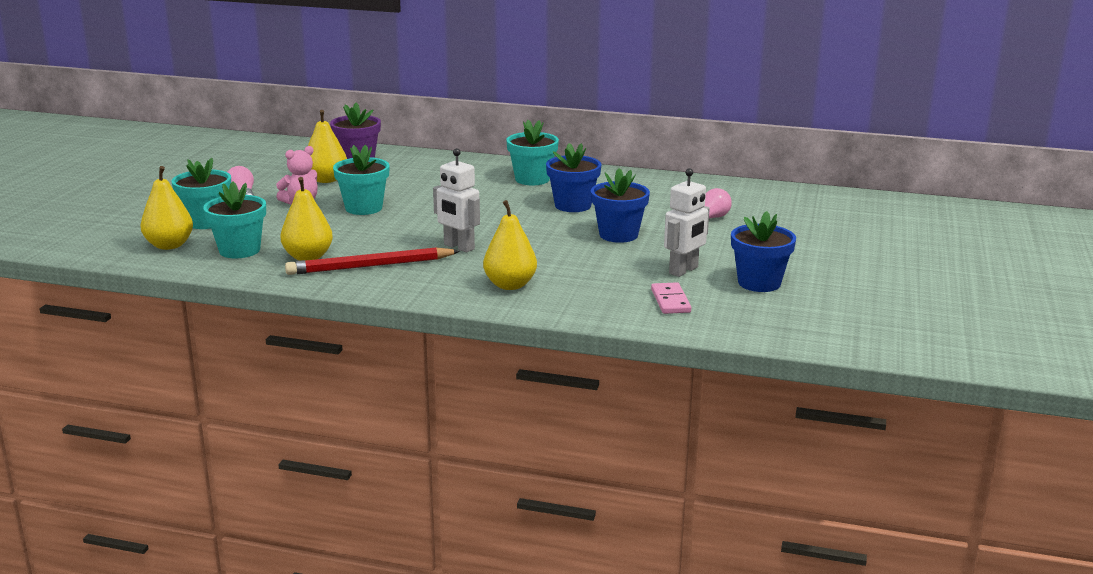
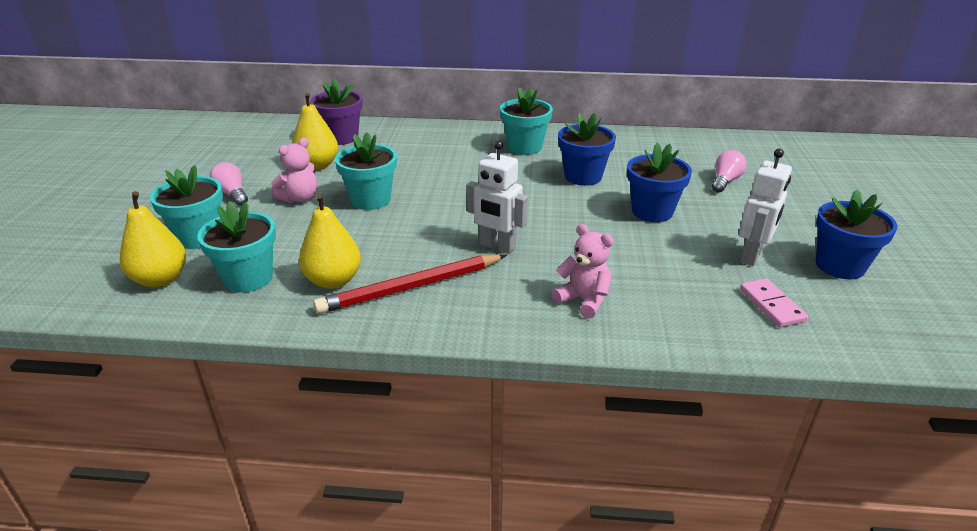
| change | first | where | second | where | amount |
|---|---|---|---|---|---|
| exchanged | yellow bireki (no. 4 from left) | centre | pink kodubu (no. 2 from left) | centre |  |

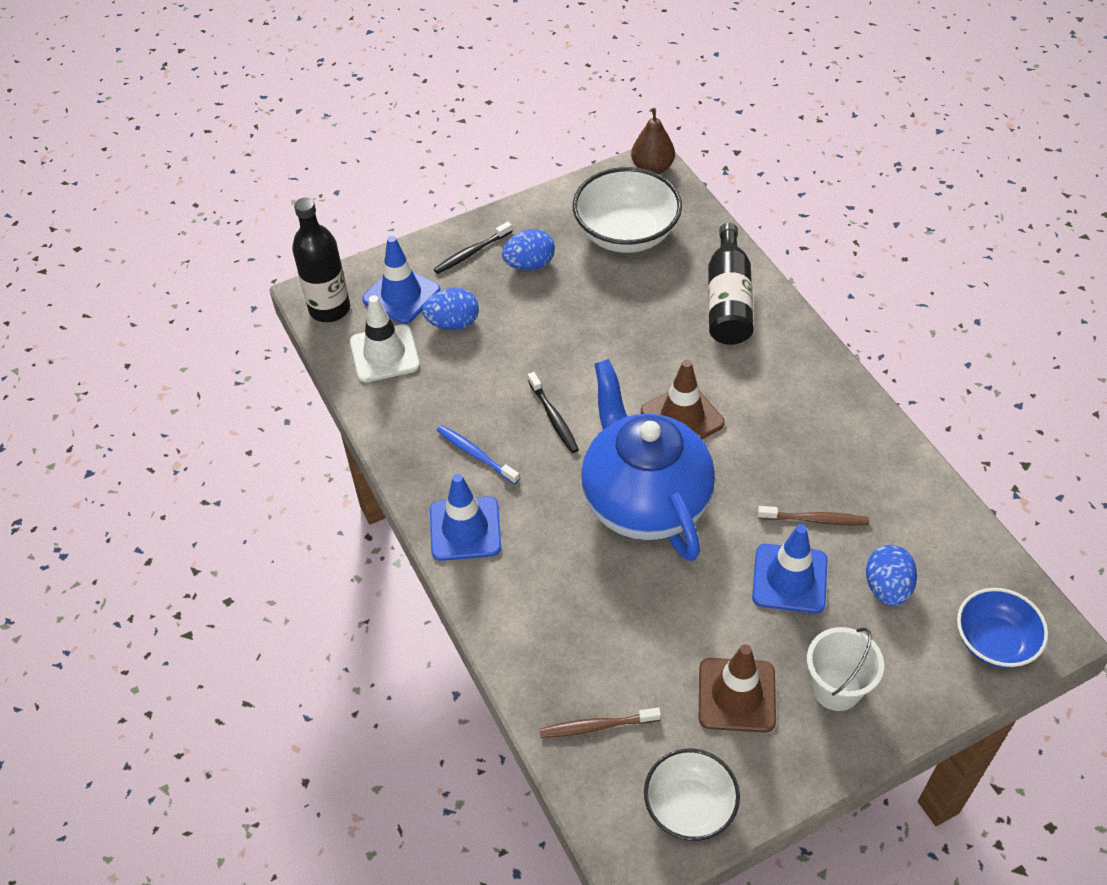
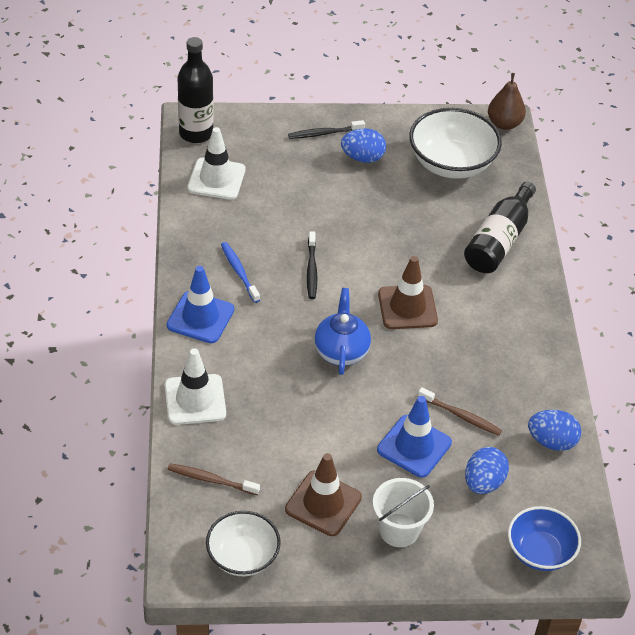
| change | first | where | second | where | amount |
|---|---|---|---|---|---|
| missing | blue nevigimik (no. 1 from left) | top centre |  |  |  |
| relocated | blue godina (no. 1 from left in the first image) | centre | blue godina (no. 3 from left) | bottom right |  |
| size | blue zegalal | centre |  | centre | x0.53 |
| appeared |  |  | white nevigimik (no. 1 from left) | middle left |  |

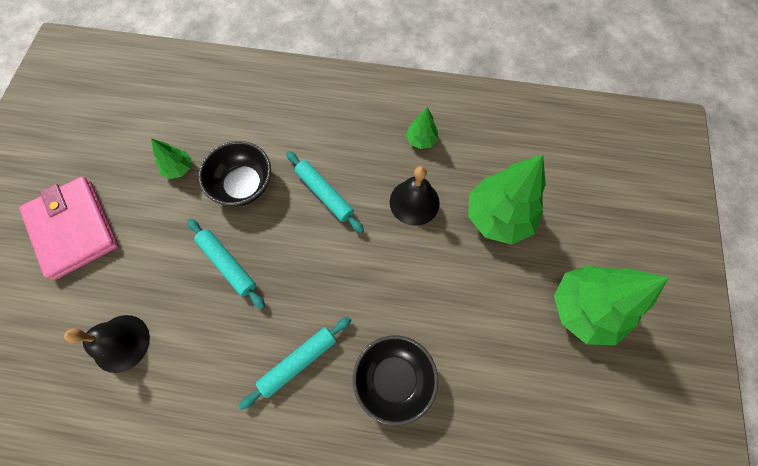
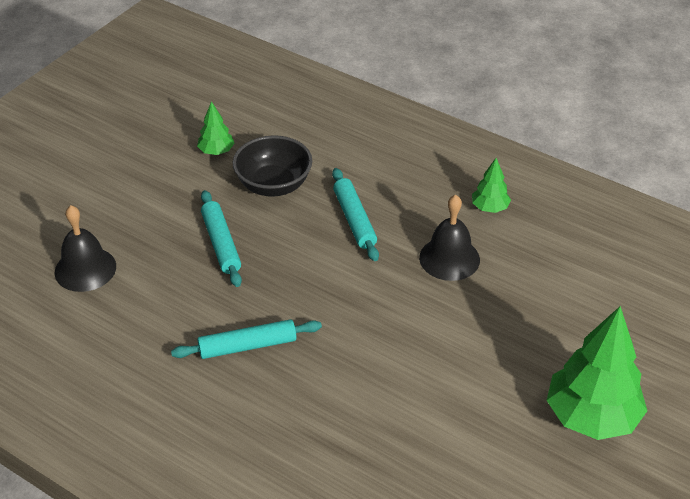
| change | first | where | second | where | amount |
|---|---|---|---|---|---|
| missing | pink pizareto | middle left |  |  |  |
| missing | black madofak (no. 2 from left) | bottom centre |  |  |  |
| missing | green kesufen (no. 3 from left) | middle right |  |  |  |

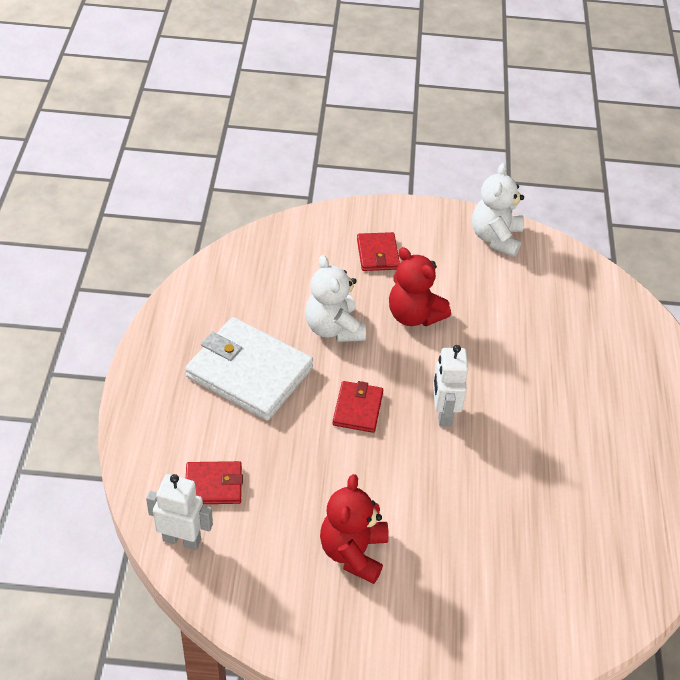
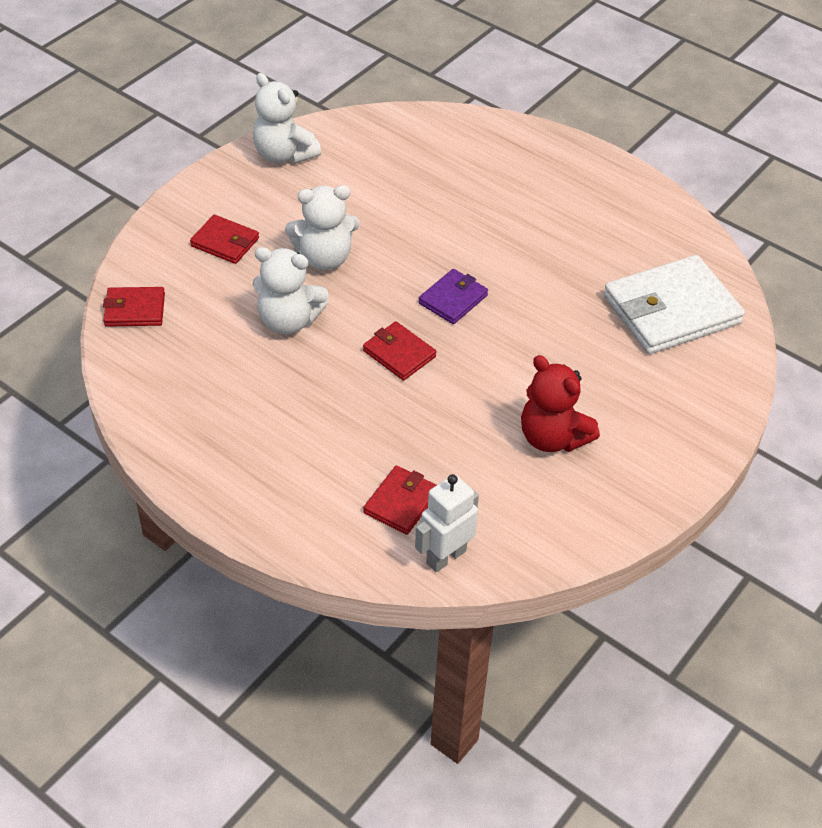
| change | first | where | second | where | amount |
|---|---|---|---|---|---|
| relocated | white pizareto | centre |  | middle right |  |
| colour | red kodubu (no. 2 from left) | centre | white kodubu (no. 3 from left) | top centre |  |
| exchanged | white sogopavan (no. 2 from left) | centre | purple pizareto | centre |  |
| appeared |  |  | red pizareto (no. 1 from left) | middle left |  |

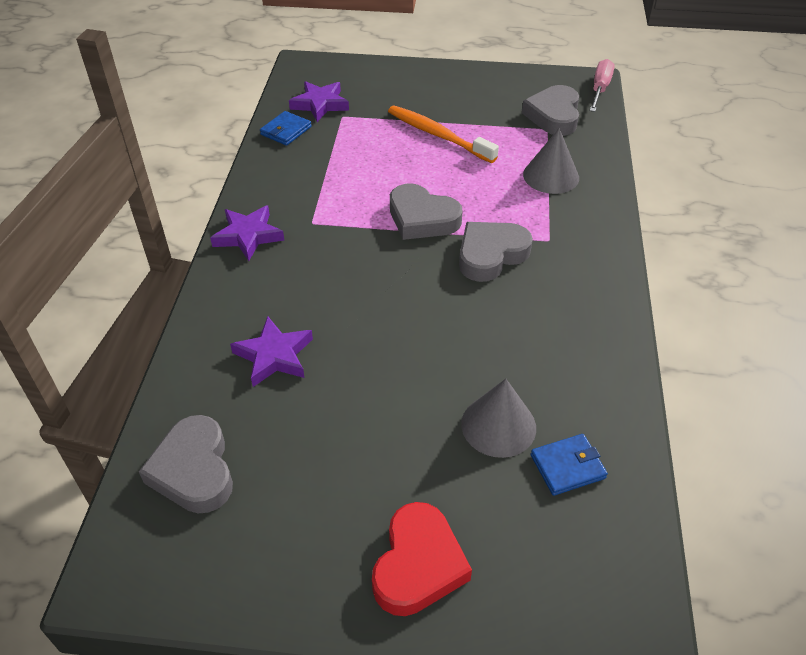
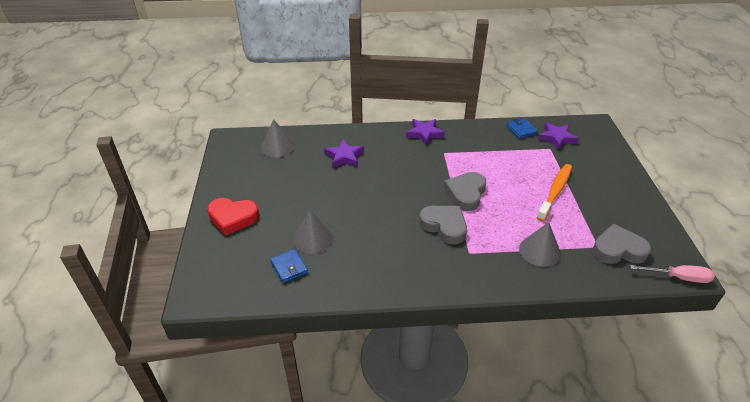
| change | first | where | second | where | amount |
|---|---|---|---|---|---|
| exchanged | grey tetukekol (no. 1 from left) | bottom left | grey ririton (no. 1 from left) | centre |  |
| spun | blue pizareto (no. 1 from left in the first image) | top centre | blue pizareto (no. 2 from left) | top right | 45 degrees clockwise |

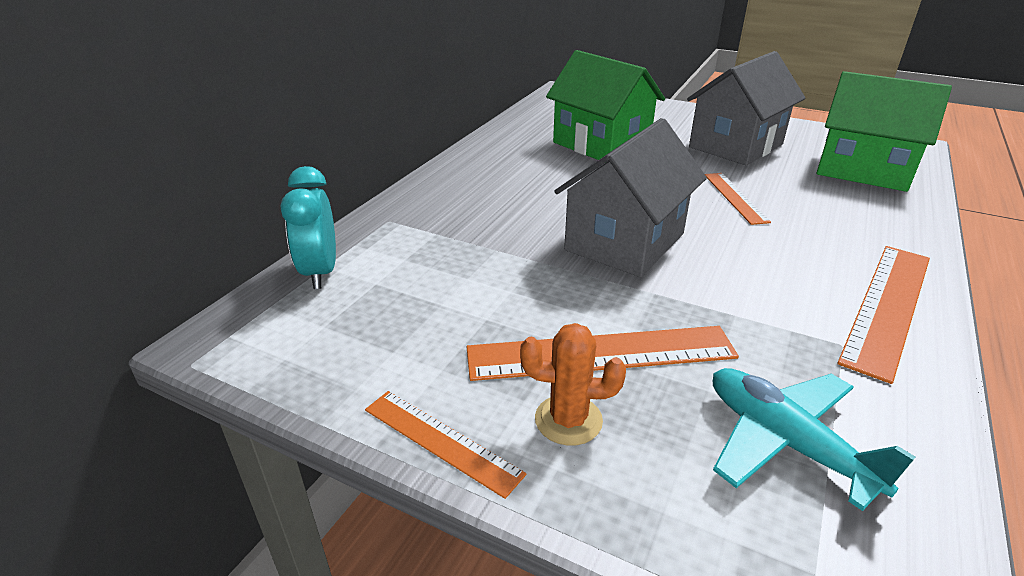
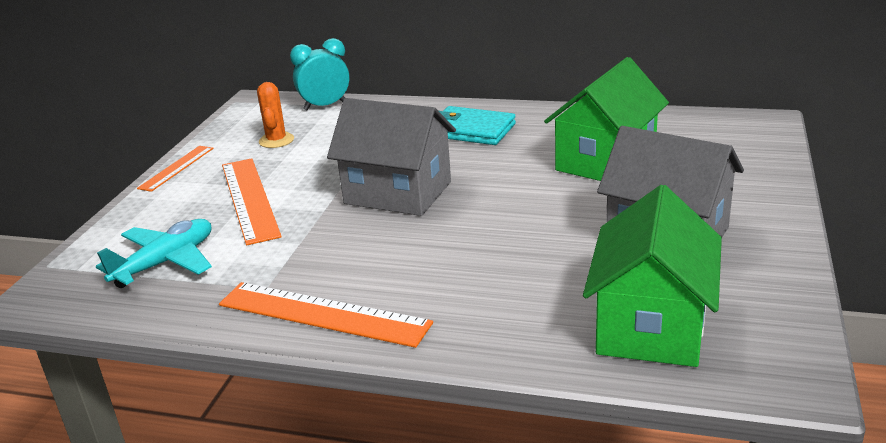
| change | first | where | second | where | amount |
|---|---|---|---|---|---|
| relocated | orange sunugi | bottom centre |  | top left |  |
| missing | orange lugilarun (no. 3 from left) | middle right |  |  |  |
| appeared |  |  | turquoise pizareto | top centre |  |

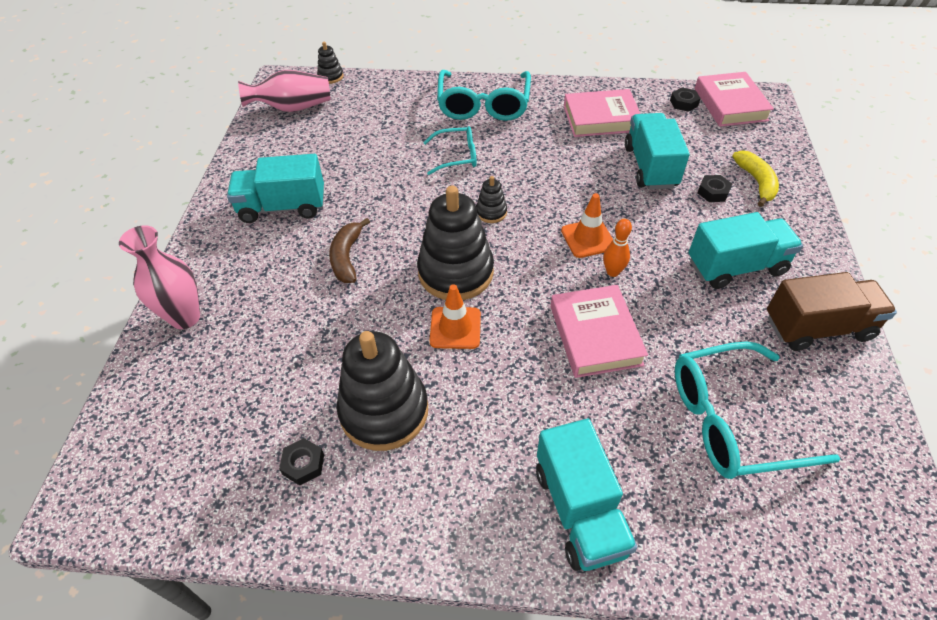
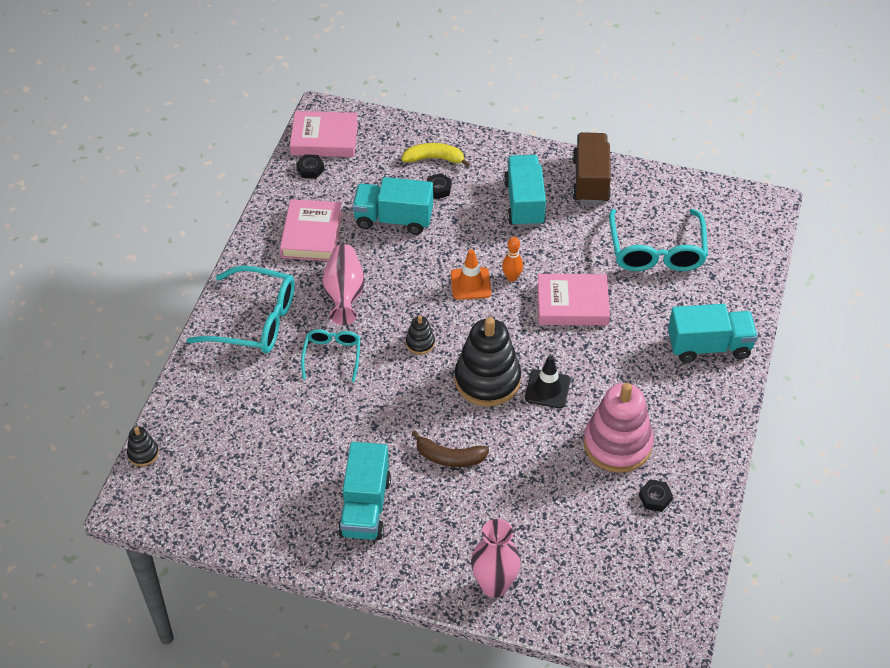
| change | first | where | second | where | amount |
|---|---|---|---|---|---|
| relocated | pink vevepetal (no. 2 from left in the first image) | top left | pink vevepetal (no. 1 from left) | centre |  |
| colour | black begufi (no. 2 from left) | centre | pink begufi | middle right |  |
| colour | orange nevigimik (no. 1 from left) | centre | black nevigimik | centre |  |

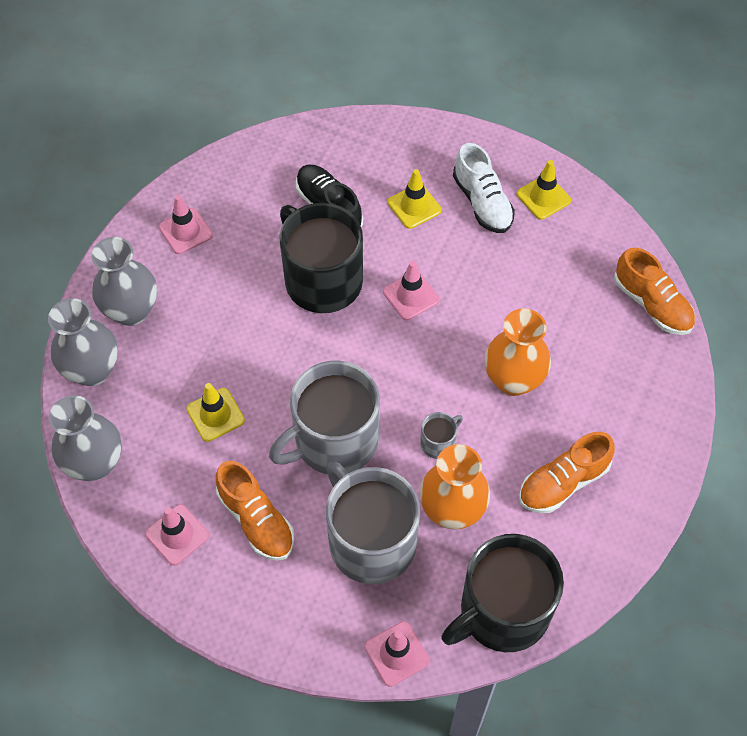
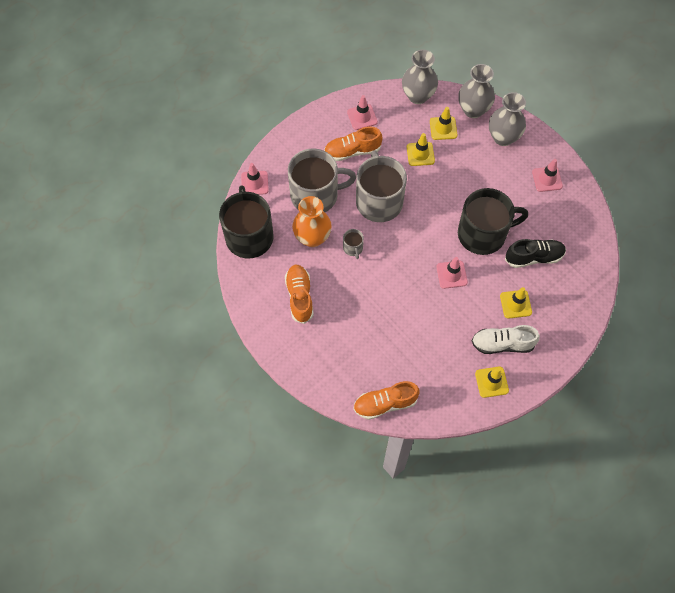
| change | first | where | second | where | amount |
|---|---|---|---|---|---|
| missing | orange vevepetal (no. 2 from left) | middle right |  |  |  |
| appeared |  |  | yellow nevigimik (no. 2 from left) | top centre |  |

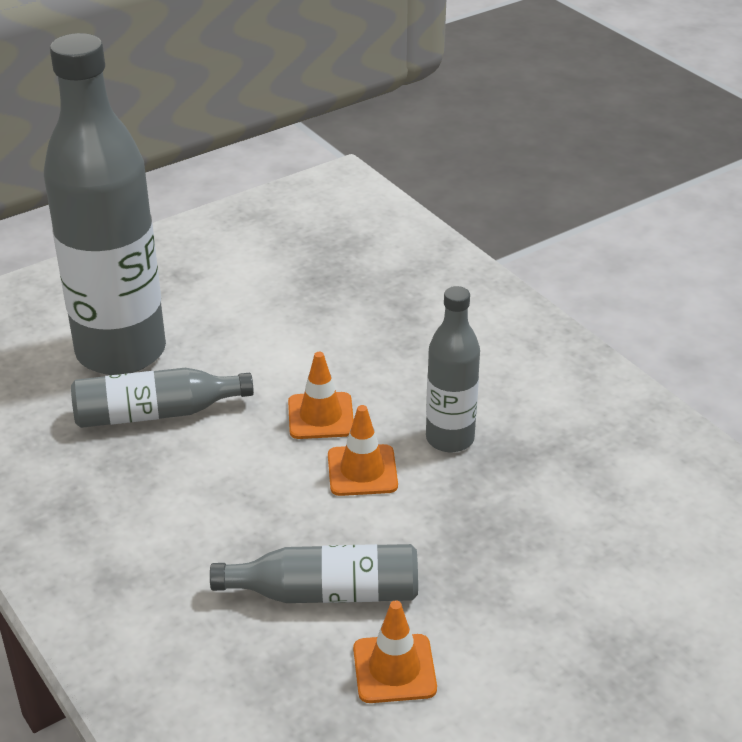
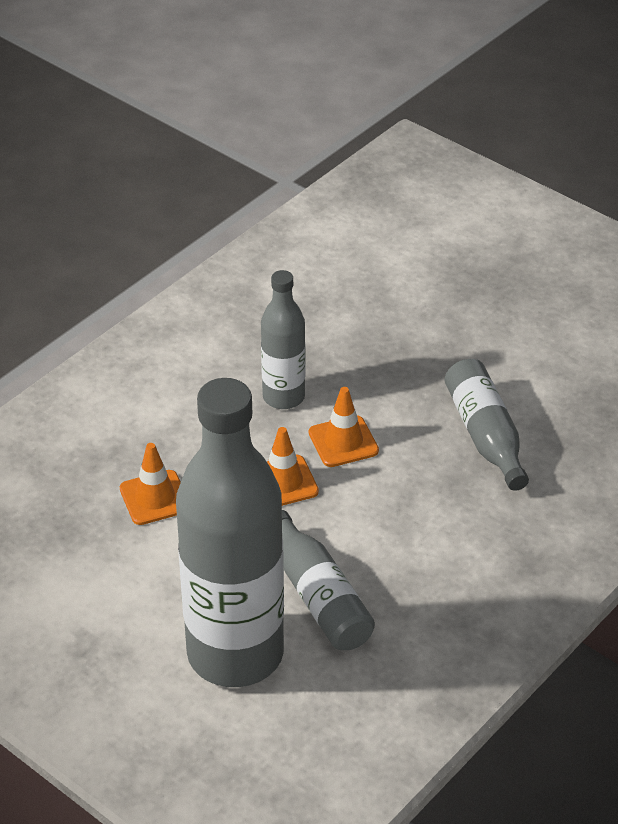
| change | first | where | second | where | amount |
|---|---|---|---|---|---|
| relocated | orange nevigimik (no. 3 from left in the first image) | bottom centre | orange nevigimik (no. 1 from left) | middle left |  |

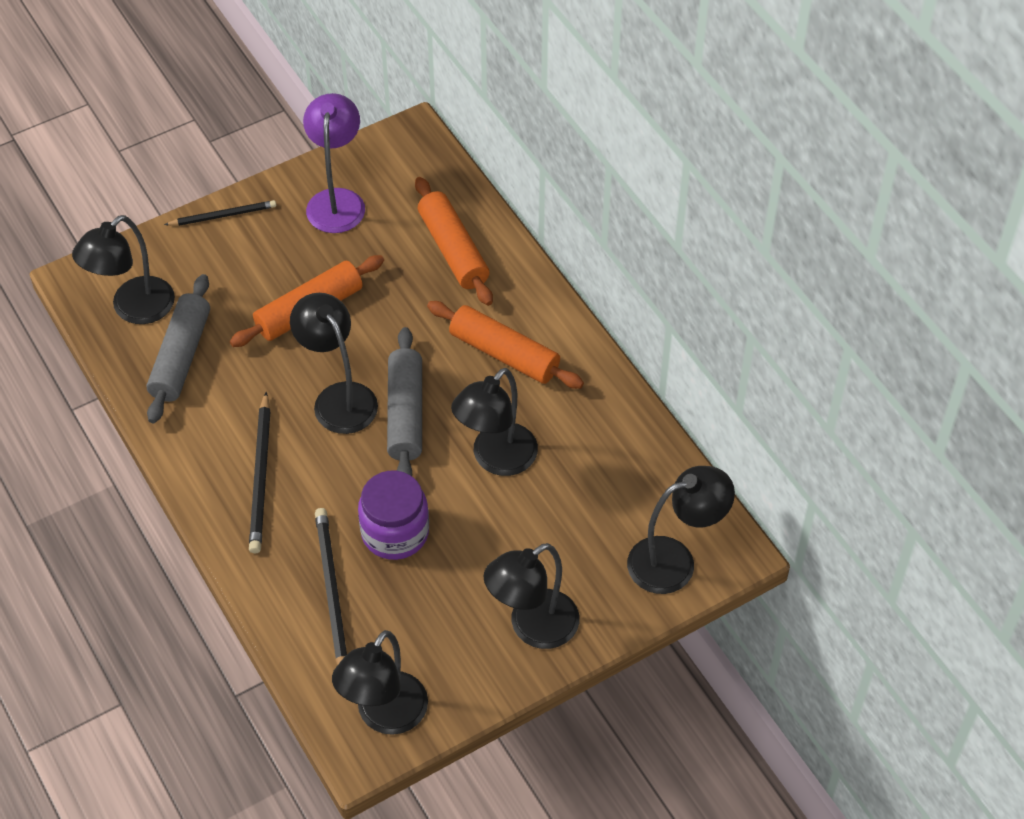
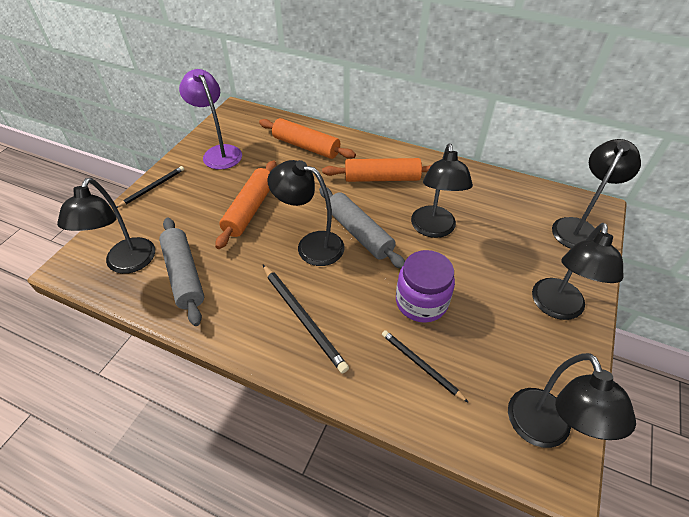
| change | first | where | second | where | amount |
|---|---|---|---|---|---|
| size | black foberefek (no. 3 from left) | bottom left |  | bottom centre | x0.65 |

